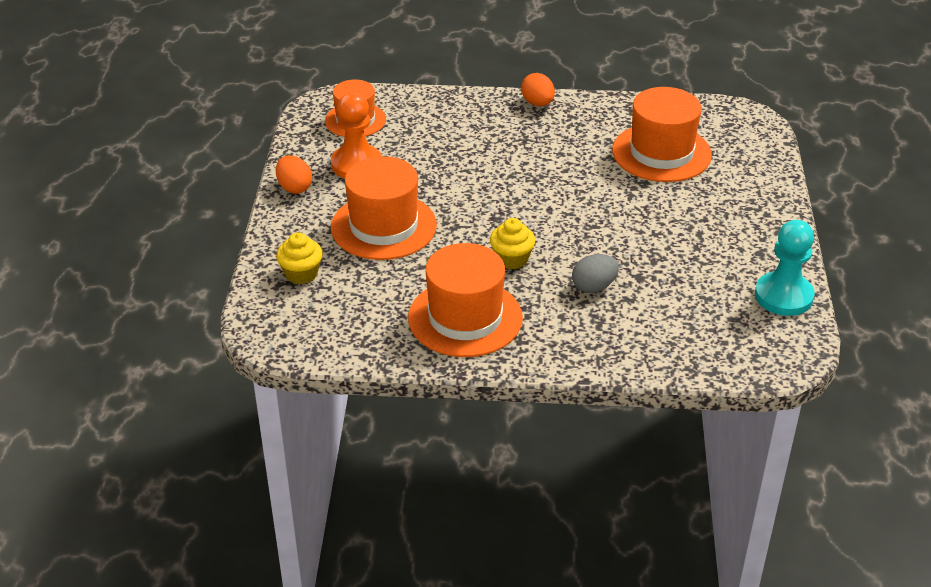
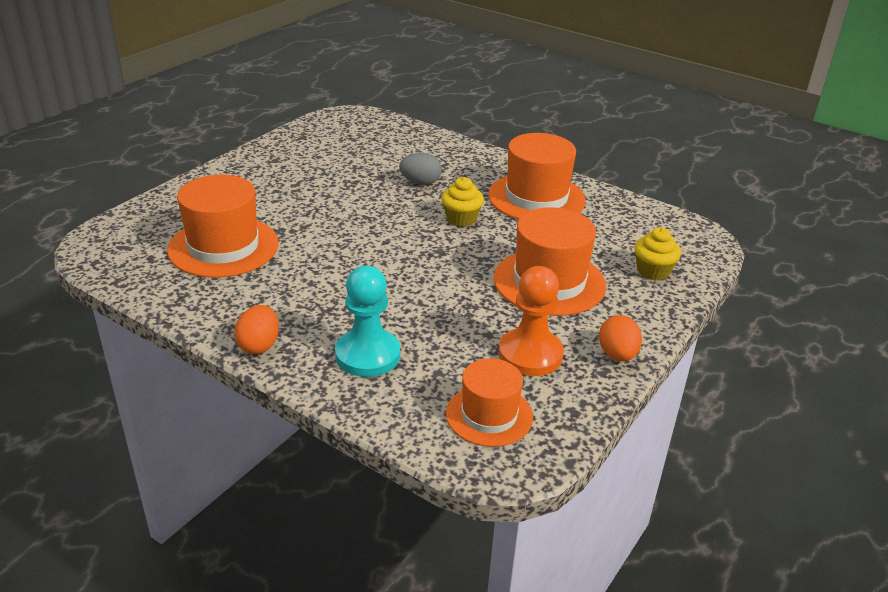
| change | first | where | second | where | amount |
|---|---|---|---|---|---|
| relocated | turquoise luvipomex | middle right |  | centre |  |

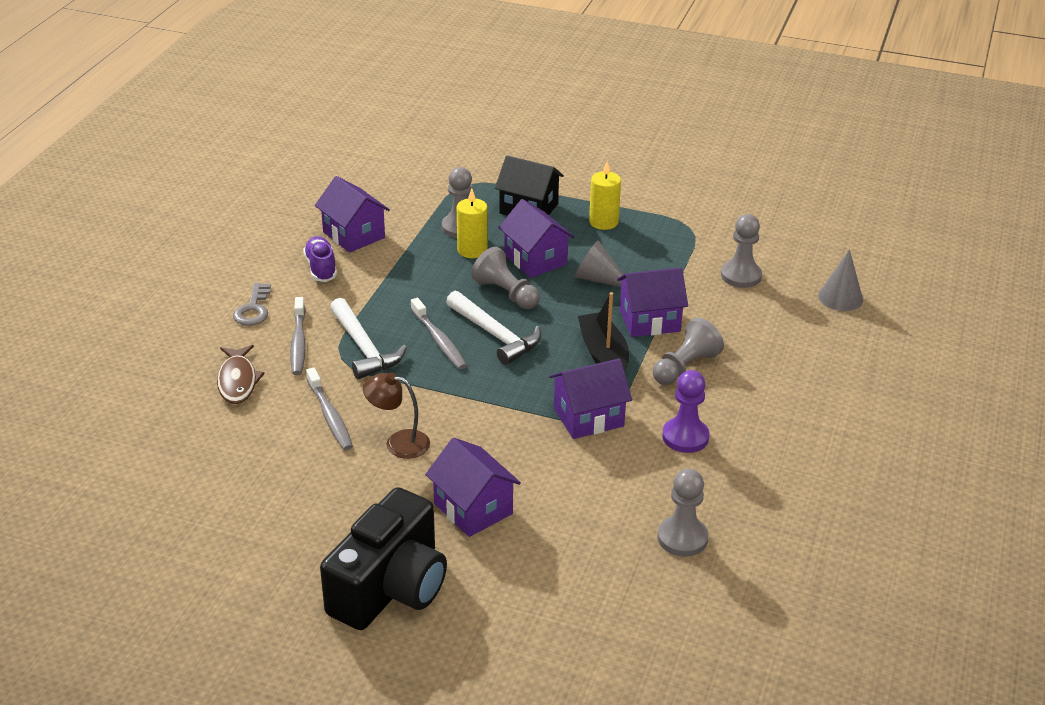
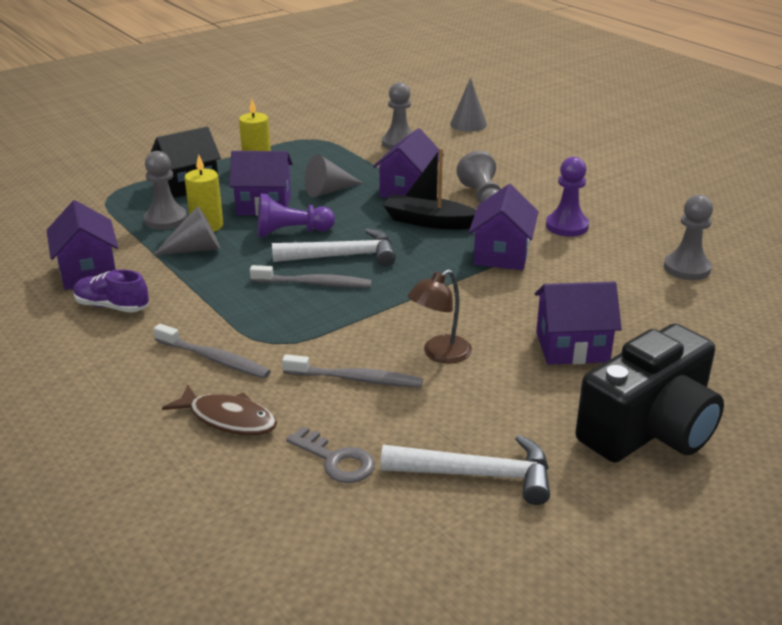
| change | first | where | second | where | amount |
|---|---|---|---|---|---|
| relocated | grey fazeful | middle left |  | bottom centre |  |
| spun | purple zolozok (no. 1 from left) | top centre |  | middle left | 75 degrees clockwise |
| spun | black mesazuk | bottom centre |  | middle right | 75 degrees clockwise |
| relocated | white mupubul (no. 1 from left in the first image) | centre | white mupubul (no. 2 from left) | bottom centre |  |
| colour | grey luvipomex (no. 2 from left) | centre | purple luvipomex (no. 1 from left) | centre |  |
| appeared |  |  | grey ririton (no. 1 from left) | middle left |  |

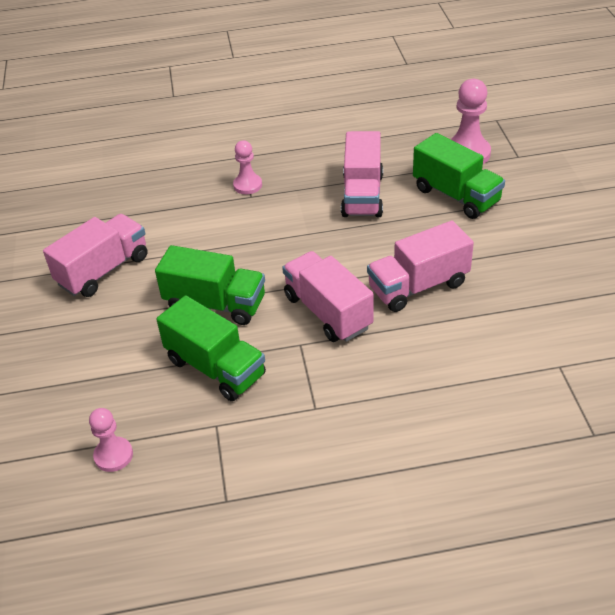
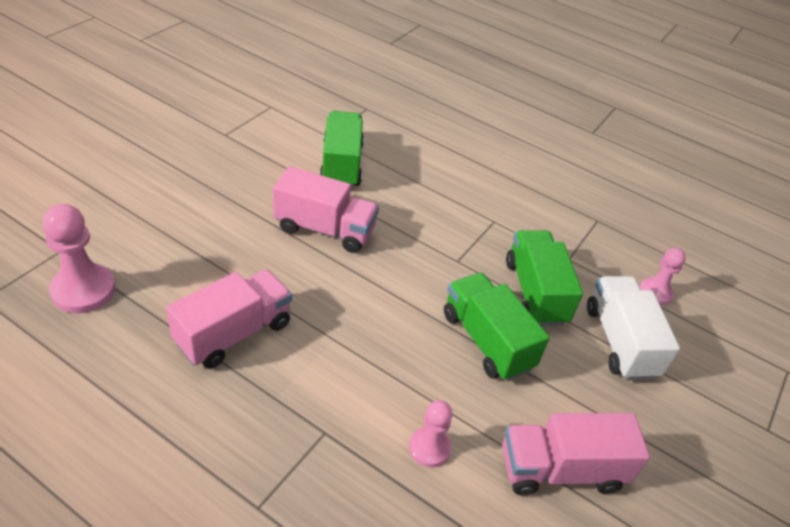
| change | first | where | second | where | amount |
|---|---|---|---|---|---|
| relocated | pink luvipomex (no. 2 from left) | top centre |  | bottom centre |  |
| missing | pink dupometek (no. 2 from left) | centre |  |  |  |
| relocated | green dupometek (no. 3 from left in the first image) | top right | green dupometek (no. 1 from left) | top centre |  |
| appeared |  |  | white dupometek | middle right |  |

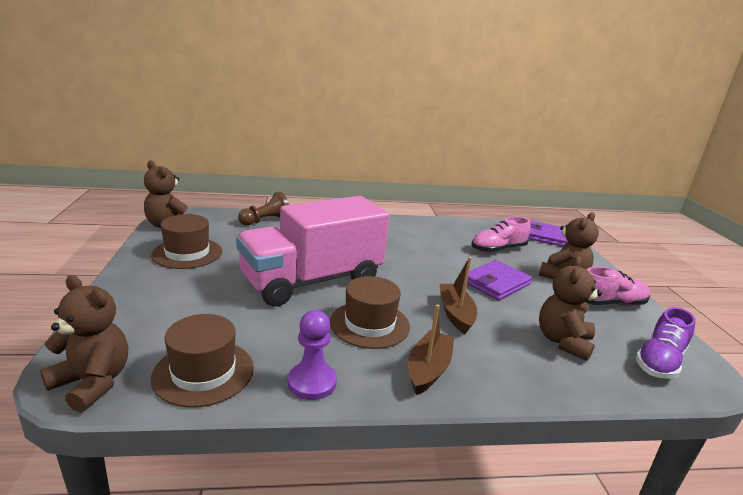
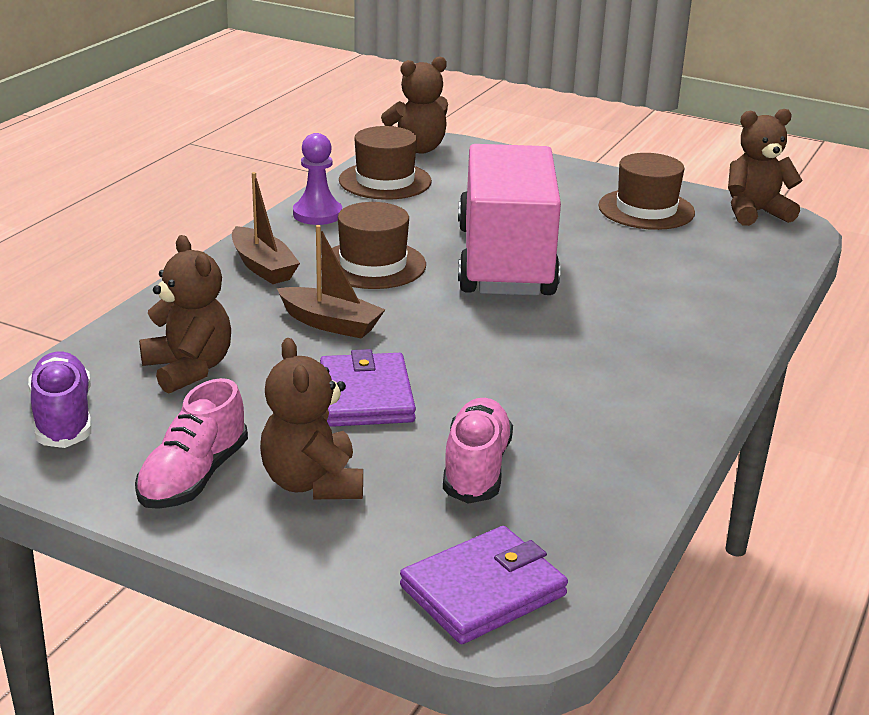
| change | first | where | second | where | amount |
|---|---|---|---|---|---|
| missing | brown luvipomex | centre |  |  |  |

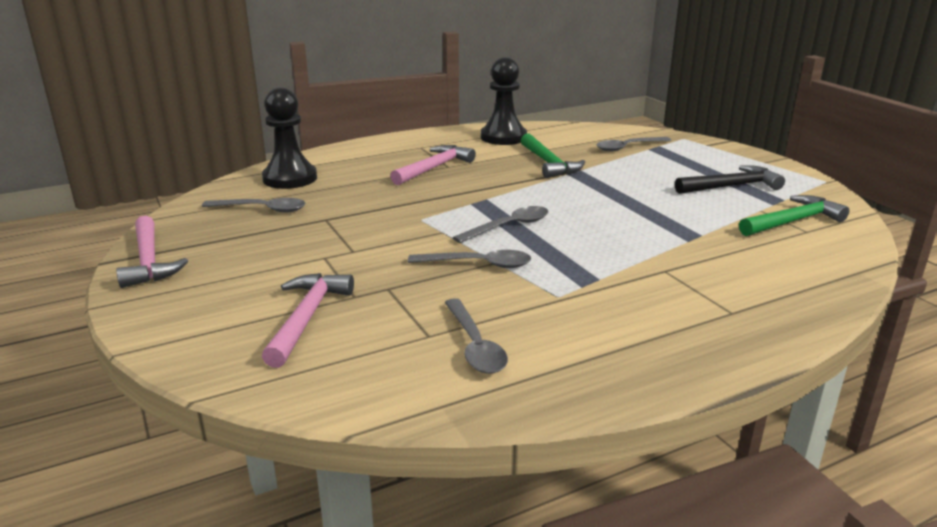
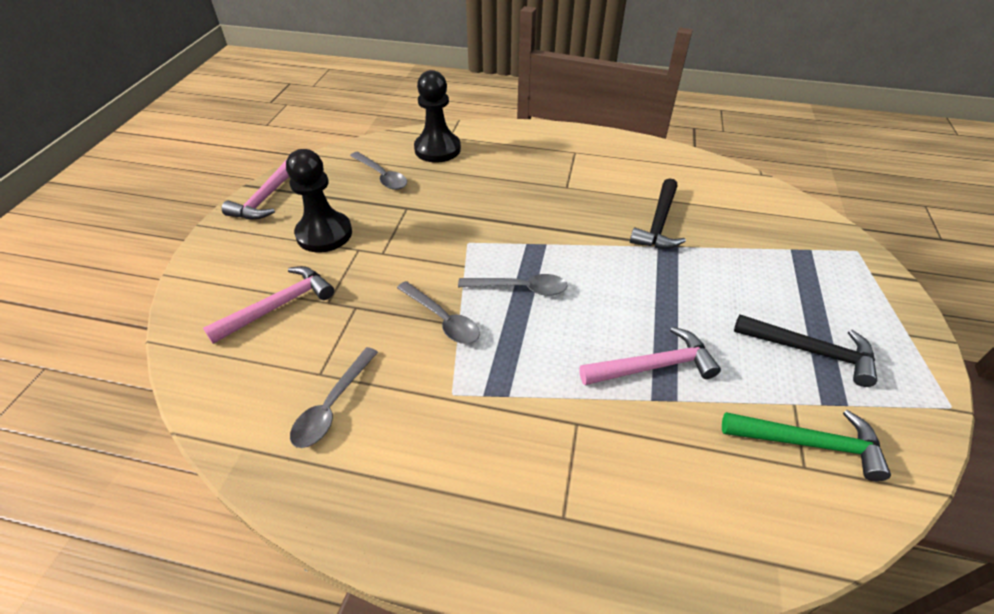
| change | first | where | second | where | amount |
|---|---|---|---|---|---|
| relocated | pink mupubul (no. 3 from left) | top centre |  | centre |  |
| relocated | black luvipomex (no. 2 from left in the first image) | top centre | black luvipomex (no. 1 from left) | top left |  |
| colour | green mupubul (no. 1 from left) | top centre | black mupubul (no. 1 from left) | centre |  |
| missing | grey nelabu (no. 5 from left) | top right |  |  |  |

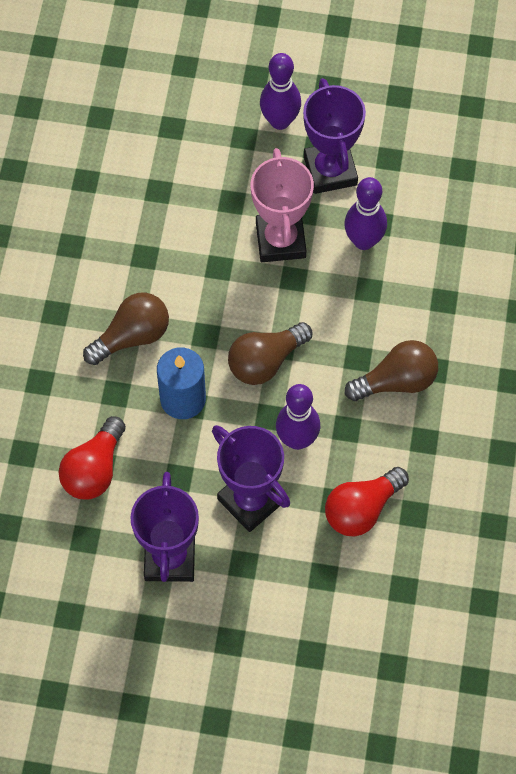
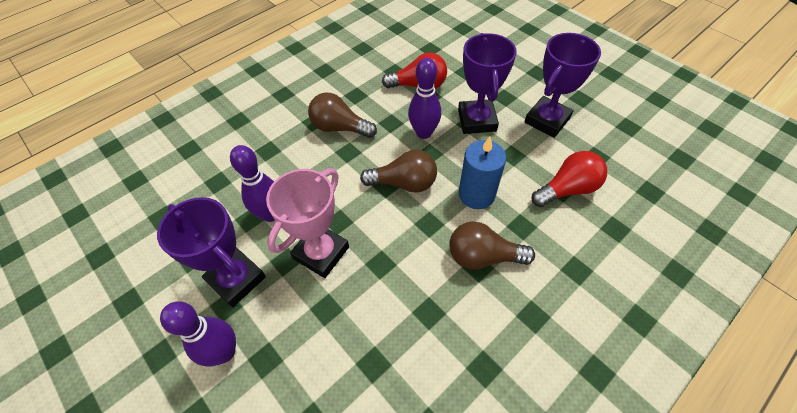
| change | first | where | second | where | amount |
|---|---|---|---|---|---|
| spun | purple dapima (no. 3 from left in the first image) | top centre | purple dapima (no. 1 from left) | middle left | 75 degrees counterclockwise |

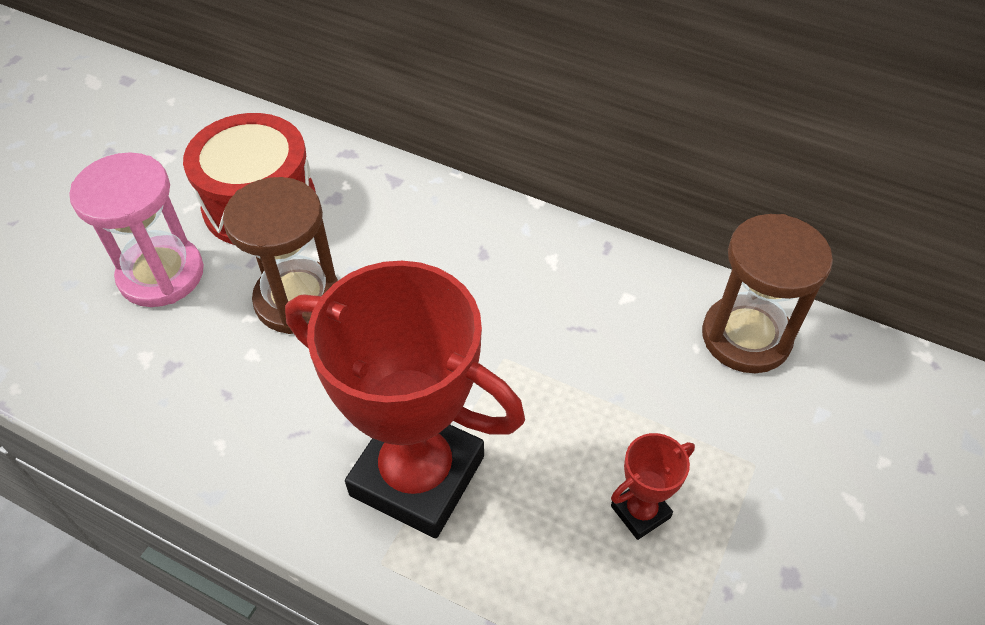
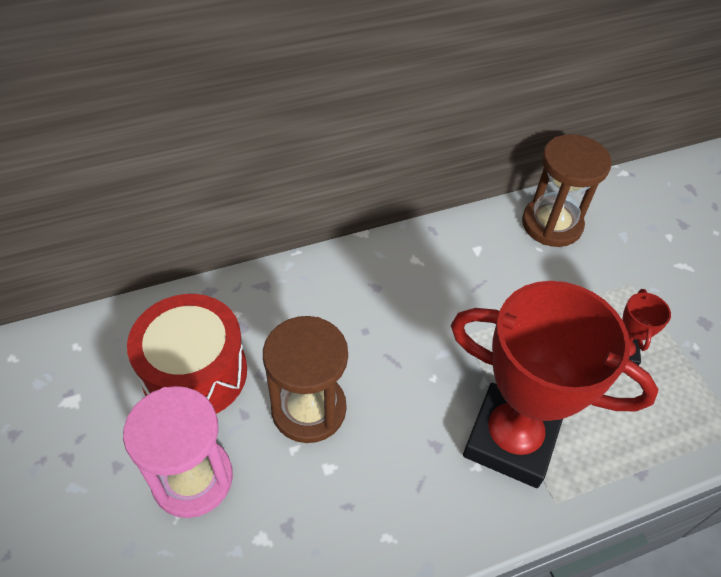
| change | first | where | second | where | amount |
|---|---|---|---|---|---|
| spun | red dapima (no. 1 from left) | centre |  | middle right | 45 degrees clockwise |

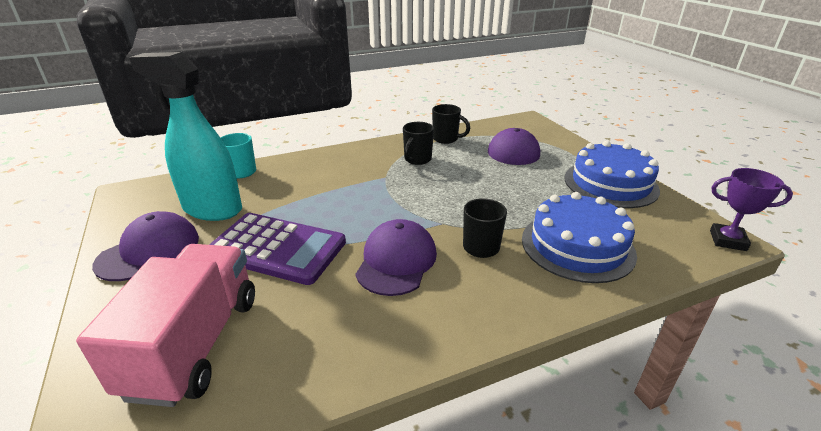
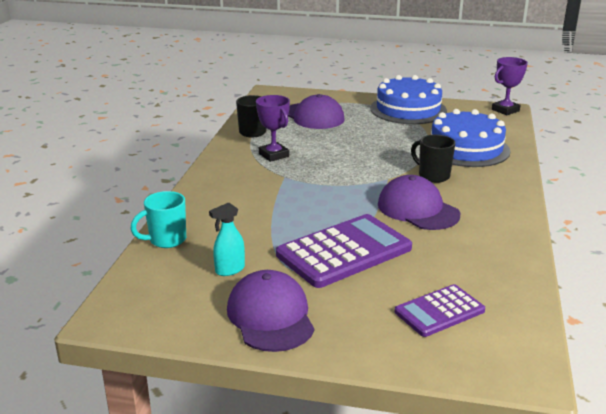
| change | first | where | second | where | amount |
|---|---|---|---|---|---|
| exchanged | pink dupometek | bottom left | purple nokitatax (no. 2 from left) | bottom right |  |
| size | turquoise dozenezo | top left |  | centre | x0.41 |
| exchanged | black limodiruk (no. 1 from left) | top centre | purple dapima (no. 1 from left) | top centre |  |

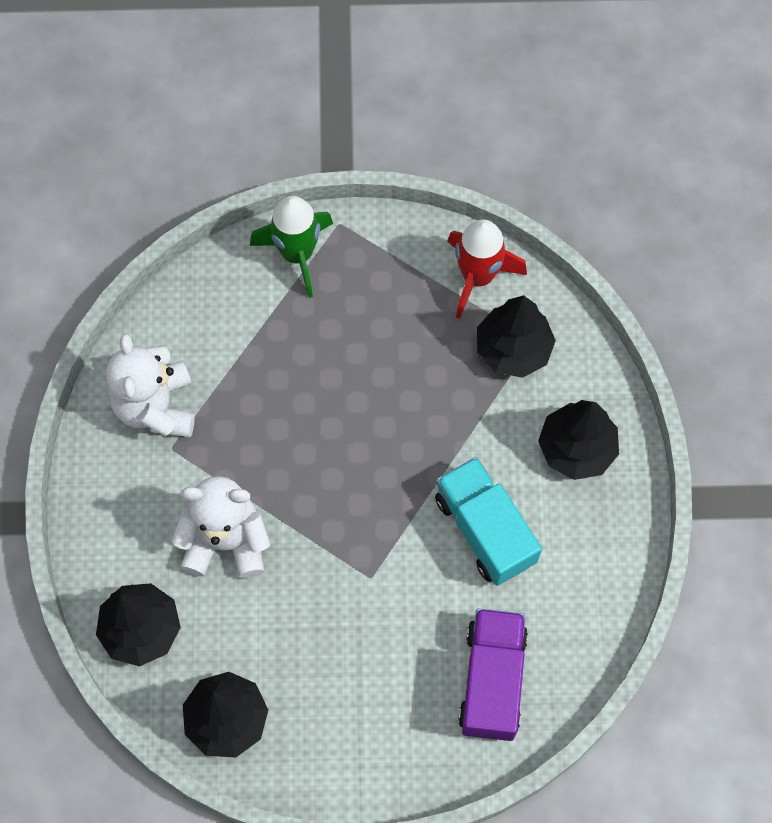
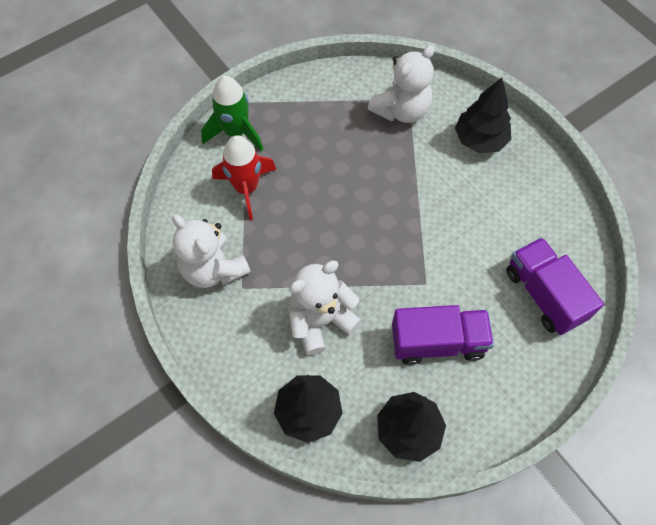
| change | first | where | second | where | amount |
|---|---|---|---|---|---|
| missing | turquoise dupometek | centre |  |  |  |
| relocated | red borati | top centre |  | centre |  |
| exchanged | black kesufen (no. 3 from left) | middle right | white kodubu (no. 3 from left) | top centre |  |
| appeared |  |  | purple dupometek (no. 1 from left) | middle right |  |

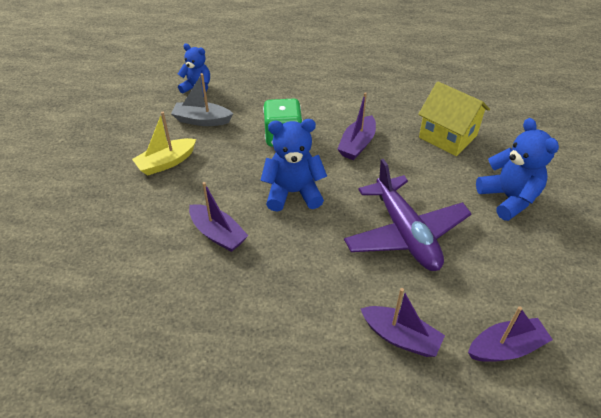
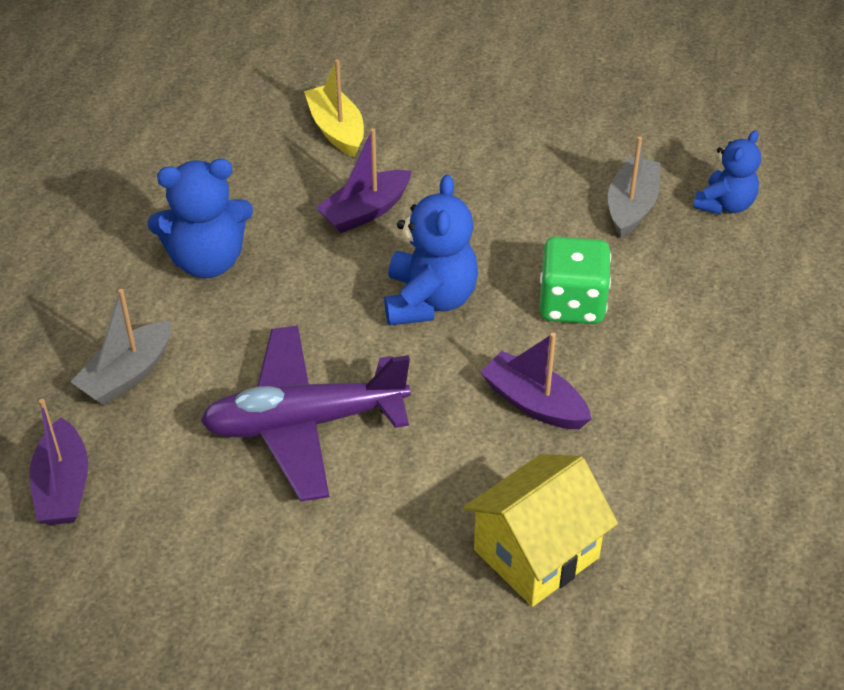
| change | first | where | second | where | amount |
|---|---|---|---|---|---|
| relocated | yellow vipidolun | middle left |  | top centre |  |
| colour | purple vipidolun (no. 3 from left) | bottom right | grey vipidolun (no. 1 from left) | middle left |  |
| relocated | blue kodubu (no. 3 from left in the first image) | middle right | blue kodubu (no. 1 from left) | top left |  |

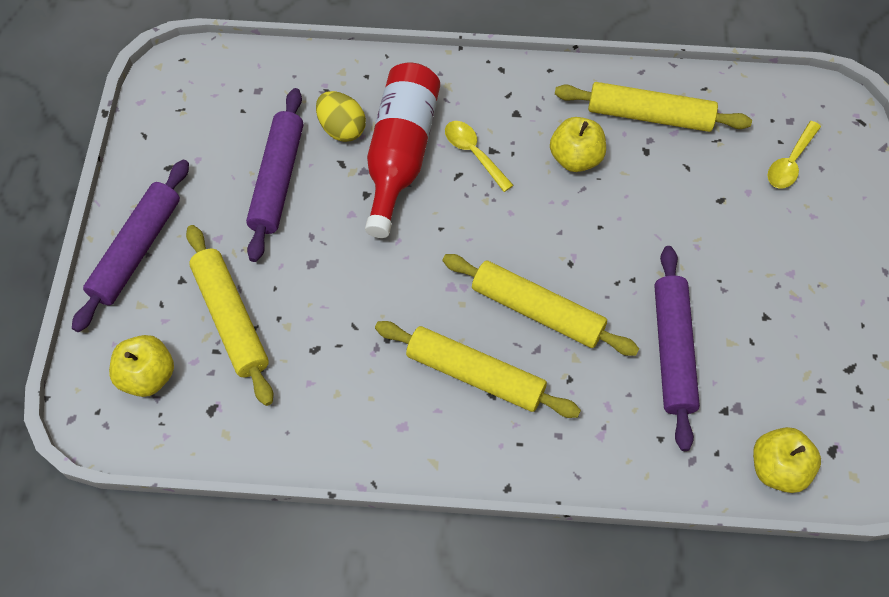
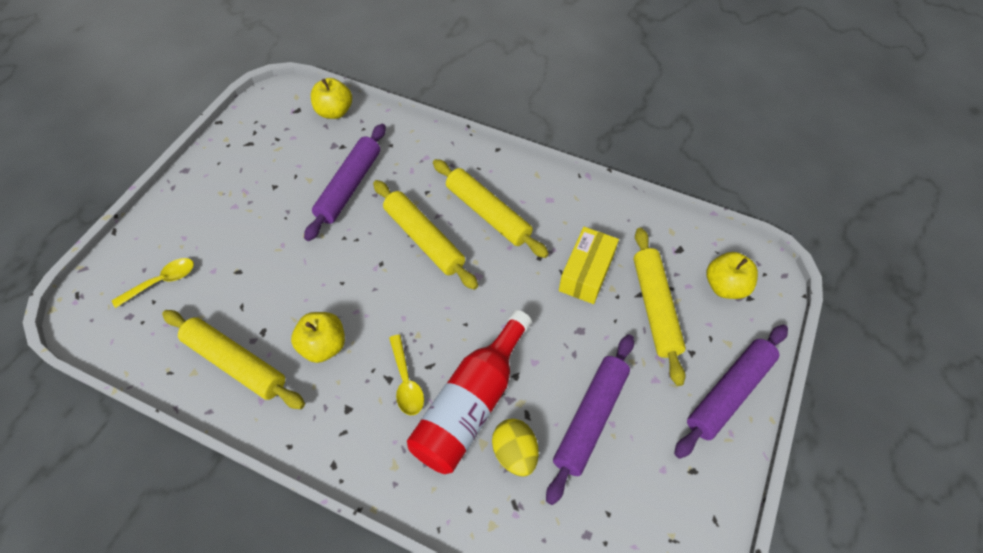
| change | first | where | second | where | amount |
|---|---|---|---|---|---|
| appeared |  |  | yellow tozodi | centre |  |

